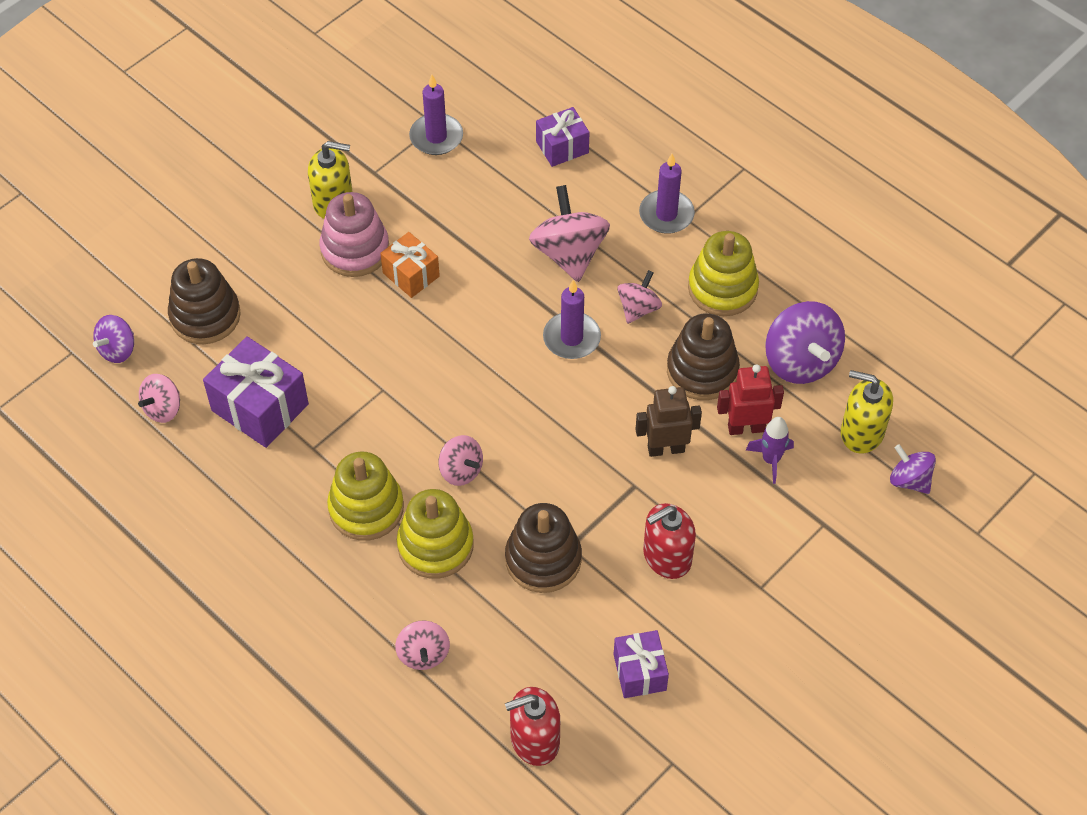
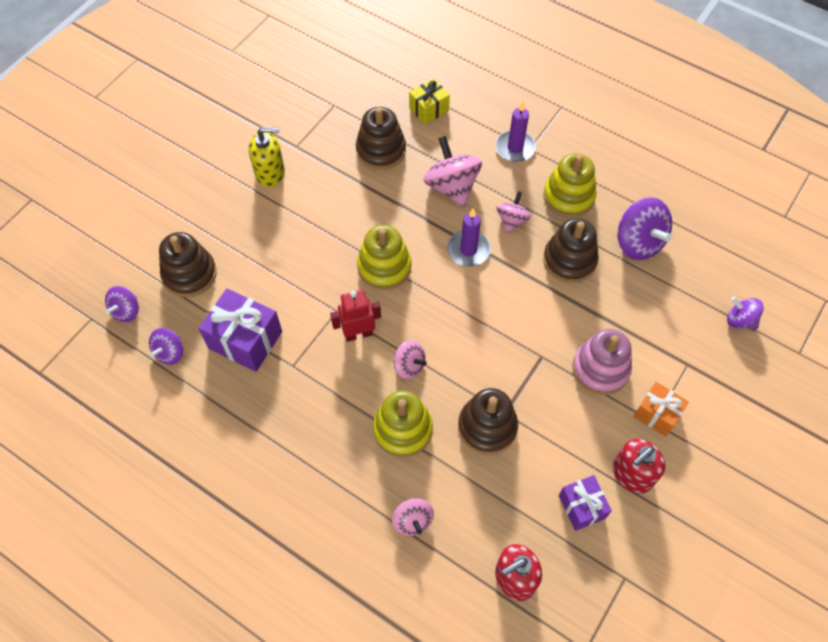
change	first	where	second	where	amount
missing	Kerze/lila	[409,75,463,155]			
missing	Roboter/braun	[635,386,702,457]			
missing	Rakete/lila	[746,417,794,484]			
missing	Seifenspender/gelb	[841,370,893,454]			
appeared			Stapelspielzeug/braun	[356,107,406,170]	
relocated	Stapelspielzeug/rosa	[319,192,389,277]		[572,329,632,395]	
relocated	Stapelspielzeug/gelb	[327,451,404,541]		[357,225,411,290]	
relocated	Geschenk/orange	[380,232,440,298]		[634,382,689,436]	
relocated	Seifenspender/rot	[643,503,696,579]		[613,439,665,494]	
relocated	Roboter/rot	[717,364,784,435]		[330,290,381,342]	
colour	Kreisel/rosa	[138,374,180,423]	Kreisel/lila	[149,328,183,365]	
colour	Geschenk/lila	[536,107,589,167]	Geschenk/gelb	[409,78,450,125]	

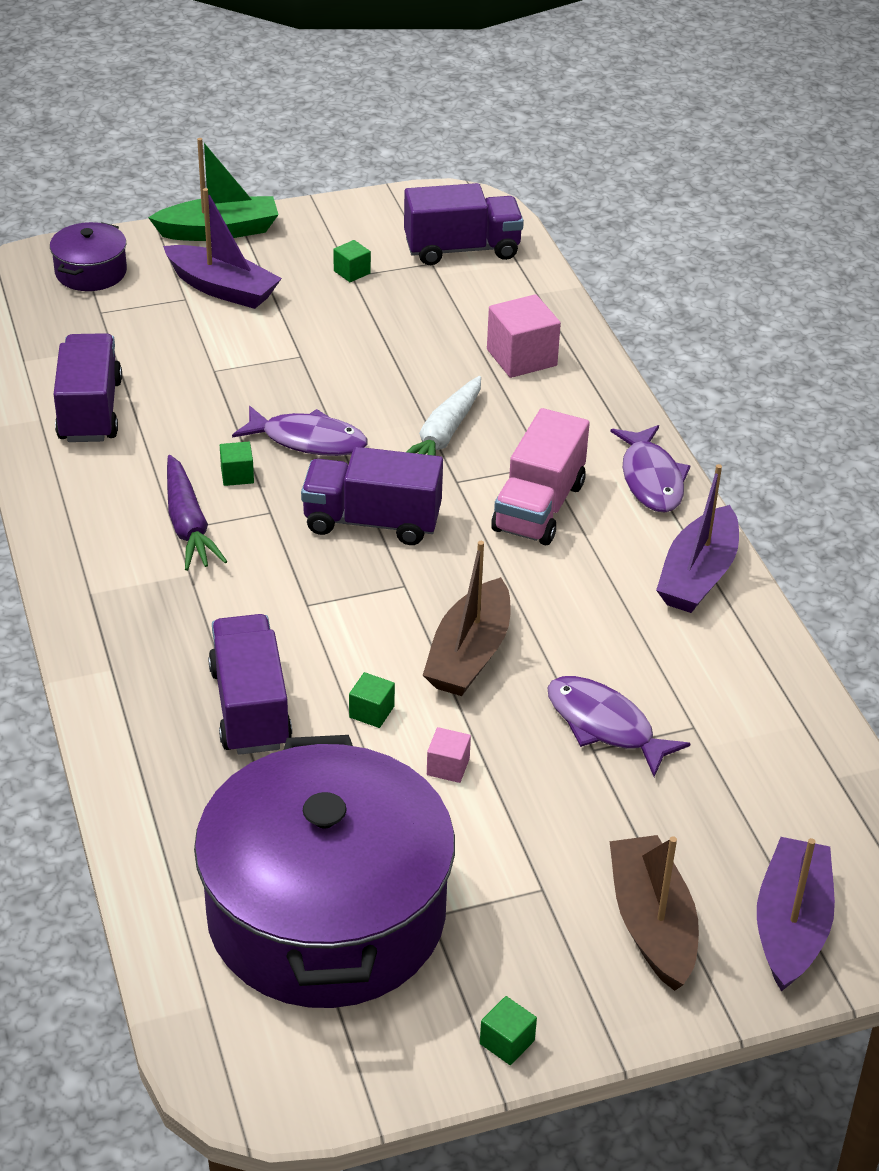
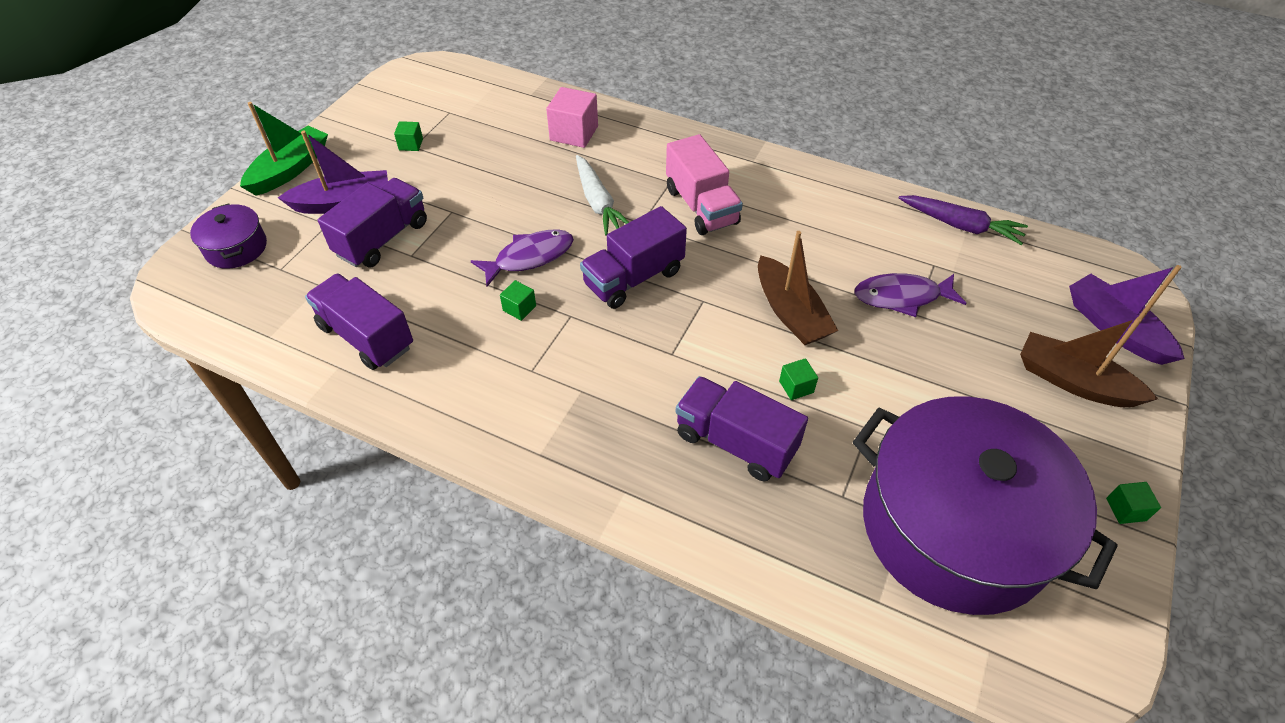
change	first	where	second	where	amount
missing	Kubus/rosa	[427,727,471,783]			
missing	Fisch/lila	[611,425,690,513]			
missing	Boot/lila	[656,464,739,613]			
relocated	Karotte/lila	[167,455,228,571]		[899,195,1028,245]	
relocated	Lastwagen/lila	[404,183,524,265]		[318,178,427,268]	

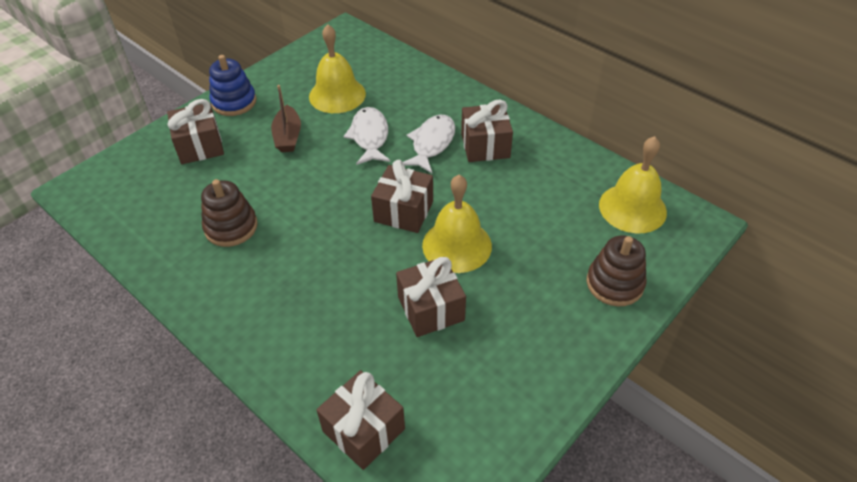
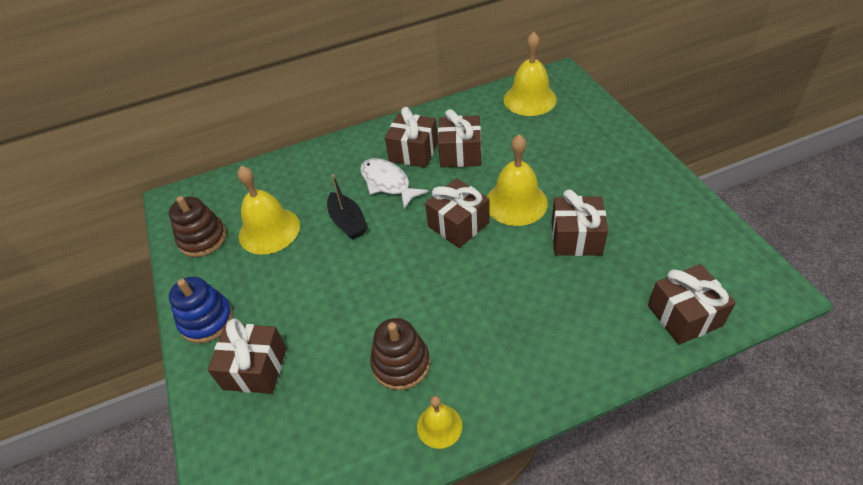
change	first	where	second	where	amount
missing	Boot/braun	[271,85,301,152]			
appeared			Glocke/gelb	[417,396,462,449]	
appeared			Geschenk/braun	[438,109,481,168]	
relocated	Stapelspielzeug/braun	[586,235,646,306]		[169,196,226,257]	
exchanged	Fisch/weiß	[343,107,390,165]	Boot/schwarz	[327,174,368,239]	

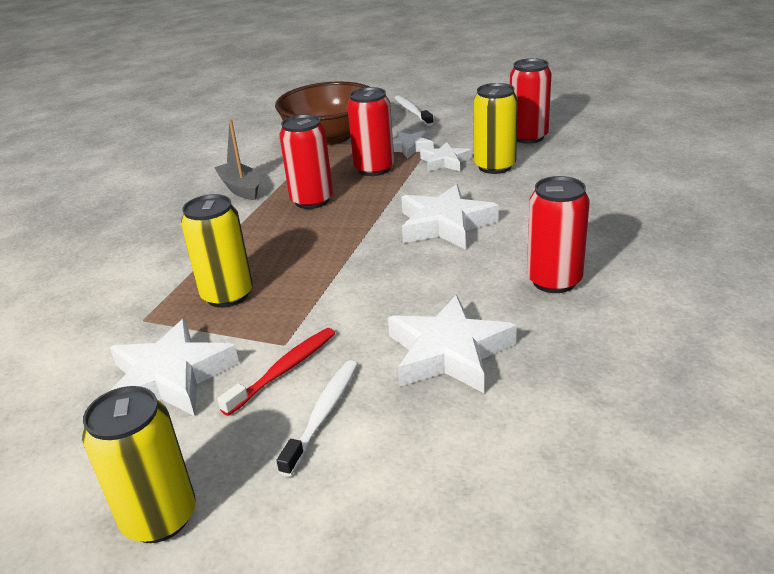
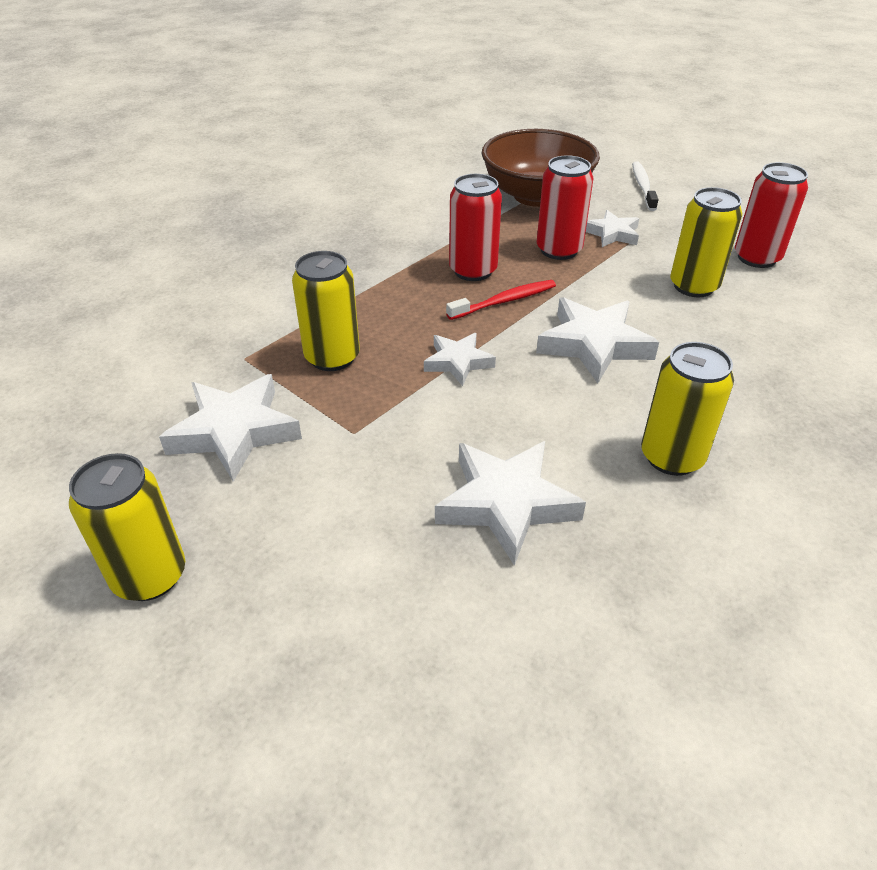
change	first	where	second	where	amount
missing	Boot/grau	[214,119,260,200]			
missing	Zahnbürste/weiß	[277,360,358,477]			
relocated	Zahnbürste/rot	[217,328,335,416]		[446,280,556,320]	
relocated	Stern/weiß	[420,142,472,172]		[424,333,496,386]	
colour	Dose/rot	[527,176,590,293]	Dose/gelb	[641,342,734,476]	

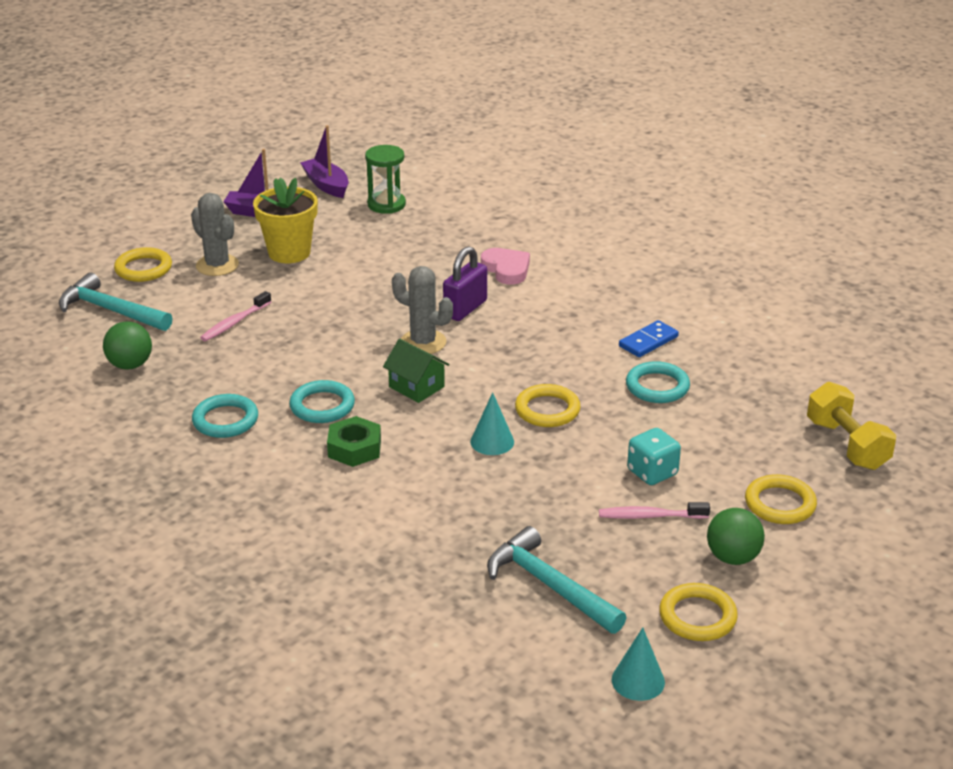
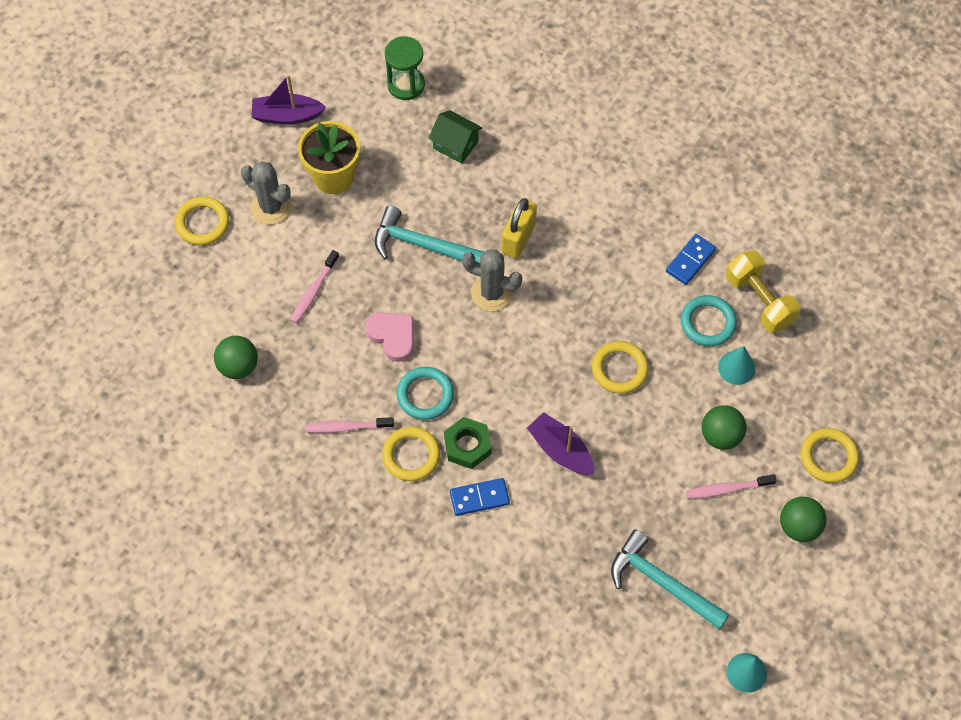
change	first	where	second	where	amount
appeared			Dominostein/blau	[450,478,510,516]	
relocated	Hammer/türkis	[59,272,172,331]		[375,206,485,263]	
relocated	Boot/lila	[300,125,349,198]		[527,412,594,475]	
relocated	Haus/grün	[383,339,450,403]		[429,110,483,164]	
relocated	Kegel/türkis	[470,392,514,455]		[718,346,755,385]	
relocated	Herz/rosa	[481,248,530,285]		[365,312,414,362]	
relocated	Ring/gelb	[659,583,738,641]		[382,426,440,481]	
relocated	Hantel/gelb	[807,382,896,470]		[726,250,801,333]	
exchanged	Ring/türkis	[192,394,258,438]	Zahnbürste/rosa	[305,417,394,433]	
exchanged	Spielwürfel/türkis	[627,428,681,485]	Ball/grün	[702,405,746,450]	
colour	Vorhängeschloss/lila	[443,246,487,321]	Vorhängeschloss/gelb	[501,198,537,258]	

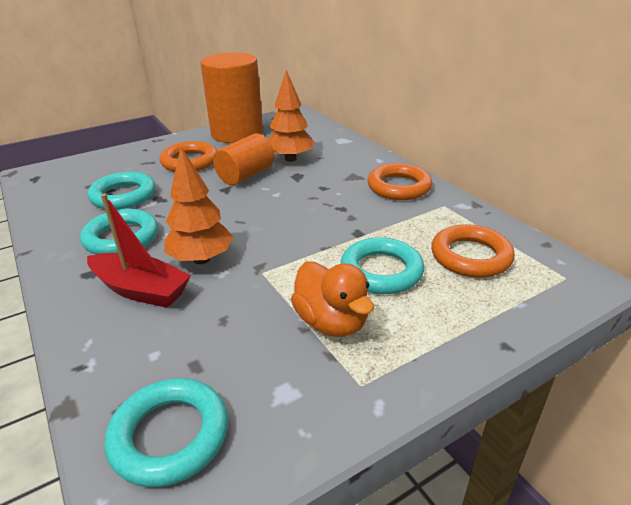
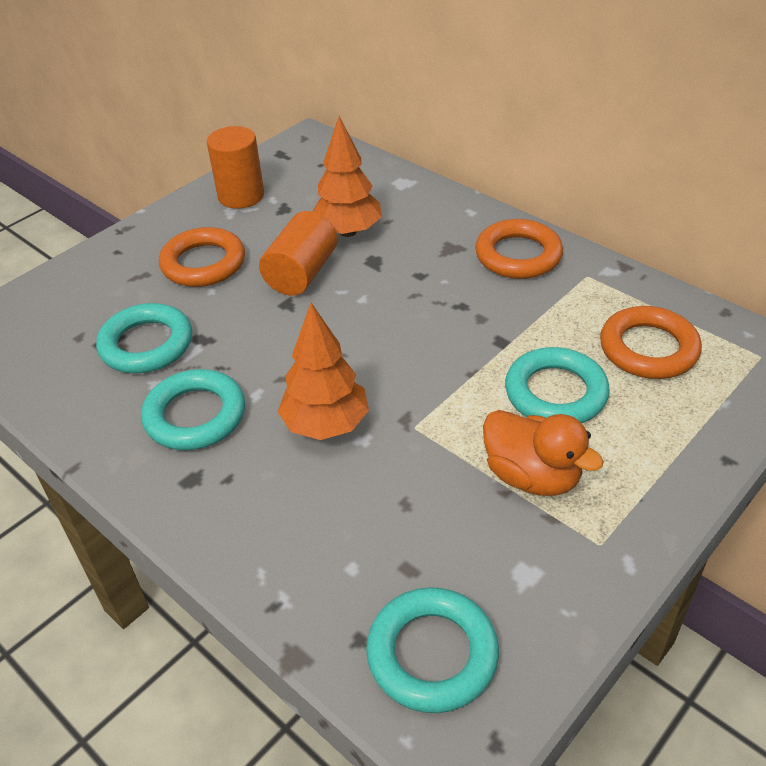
change	first	where	second	where	amount
missing	Boot/rot	[87,193,191,308]			
size	Vollzylinder/orange	[201,52,263,143]		[207,126,264,209]	x0.59

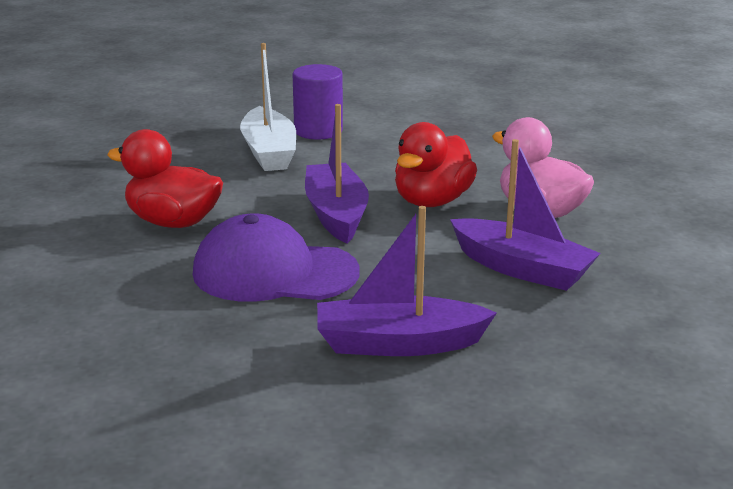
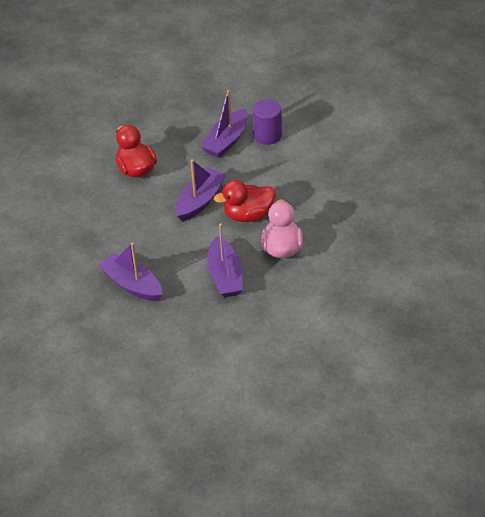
change	first	where	second	where	amount
missing	Kappe/lila	[193,214,359,302]			
colour	Boot/weiß	[240,43,296,171]	Boot/lila	[201,90,248,158]	

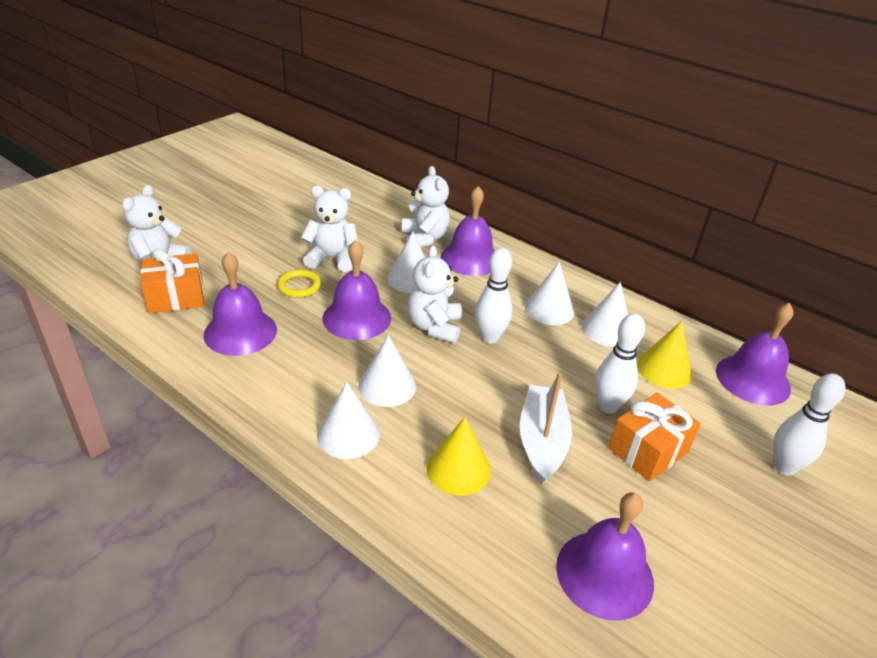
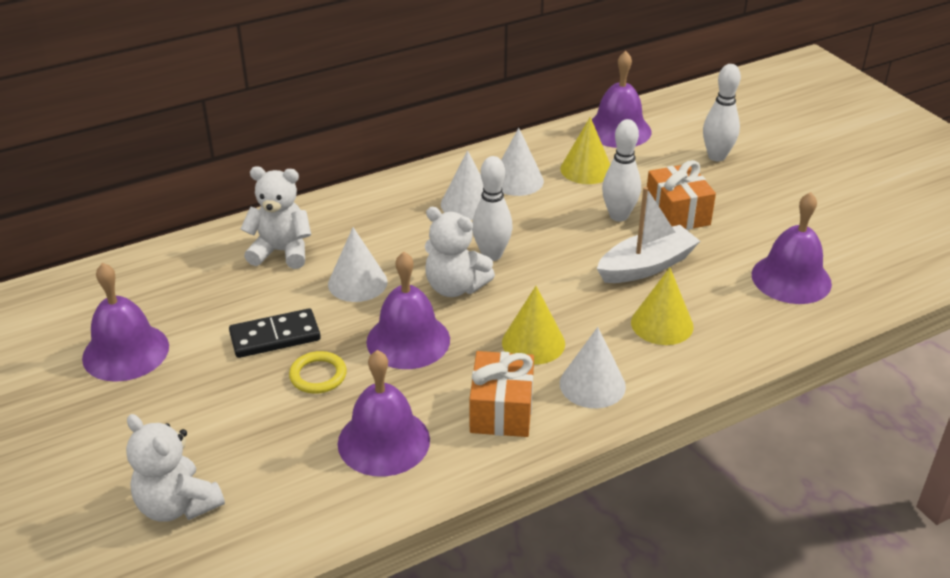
change	first	where	second	where	amount
relocated	Geschenk/orange	[141,248,204,313]		[469,351,534,437]	
relocated	Glocke/lila	[441,186,495,276]		[82,263,169,382]	
exchanged	Teddybär/weiß	[301,186,358,272]	Dominostein/schwarz	[229,308,321,358]	
colour	Kegel/weiß	[358,335,416,407]	Kegel/gelb	[502,286,565,365]	
spun	Boot/weiß	[520,373,572,484]		[597,187,700,283]	120 degrees clockwise

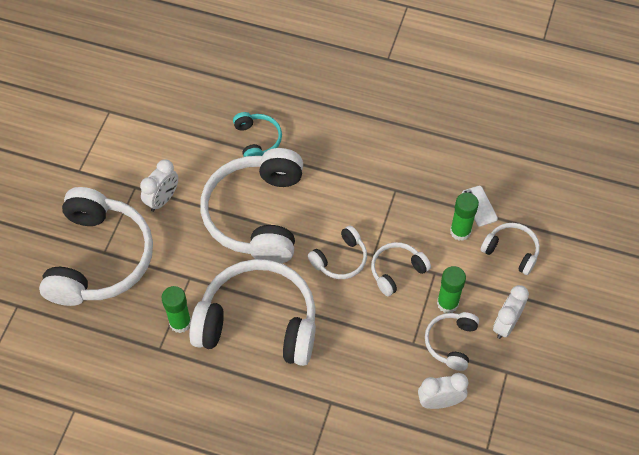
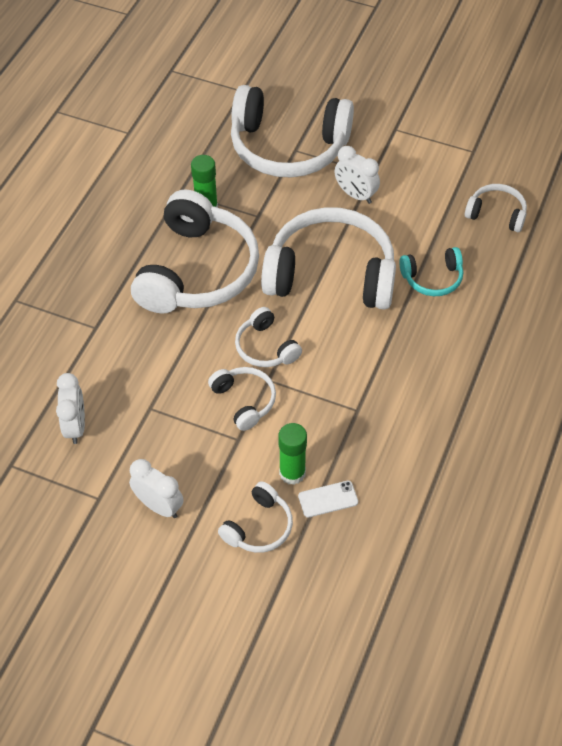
change	first	where	second	where	amount
missing	Klebestift/grün	[437,266,466,313]			
relocated	Kopfhörer/weiß	[425,312,479,371]		[465,184,527,232]	

